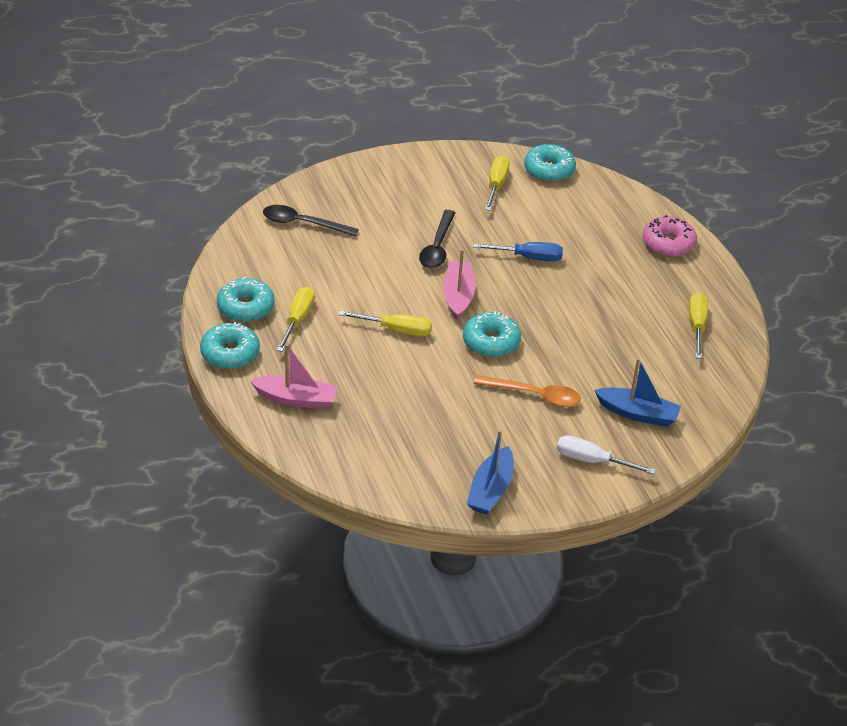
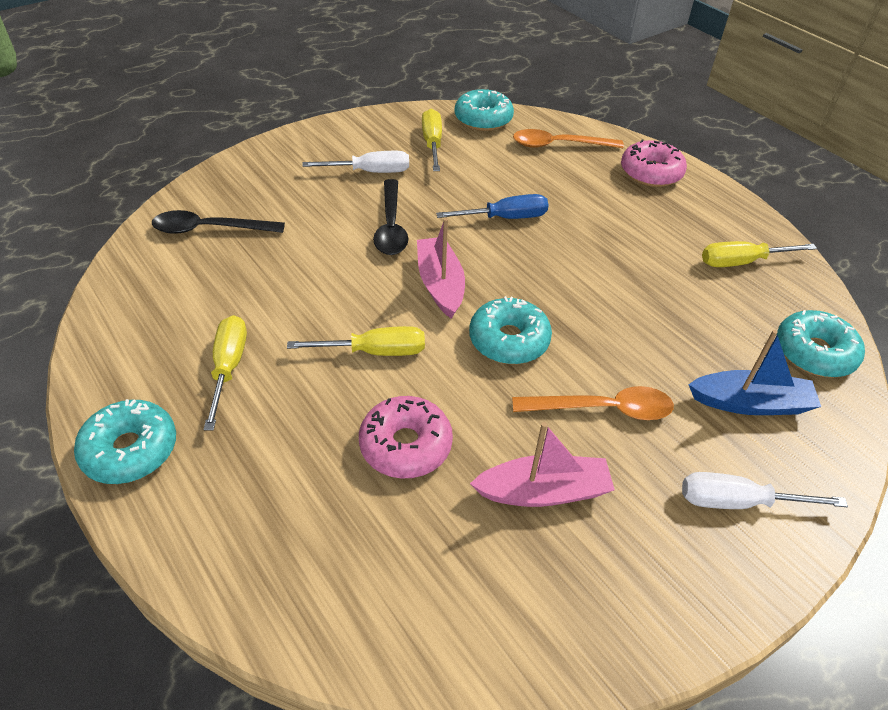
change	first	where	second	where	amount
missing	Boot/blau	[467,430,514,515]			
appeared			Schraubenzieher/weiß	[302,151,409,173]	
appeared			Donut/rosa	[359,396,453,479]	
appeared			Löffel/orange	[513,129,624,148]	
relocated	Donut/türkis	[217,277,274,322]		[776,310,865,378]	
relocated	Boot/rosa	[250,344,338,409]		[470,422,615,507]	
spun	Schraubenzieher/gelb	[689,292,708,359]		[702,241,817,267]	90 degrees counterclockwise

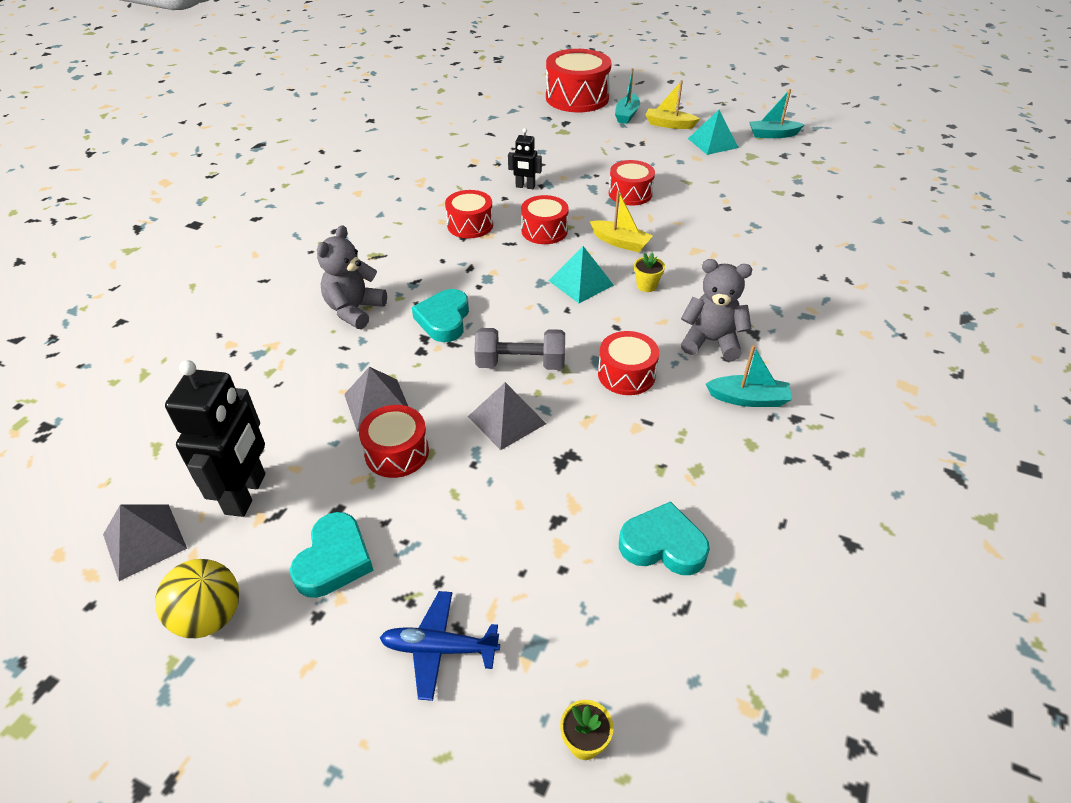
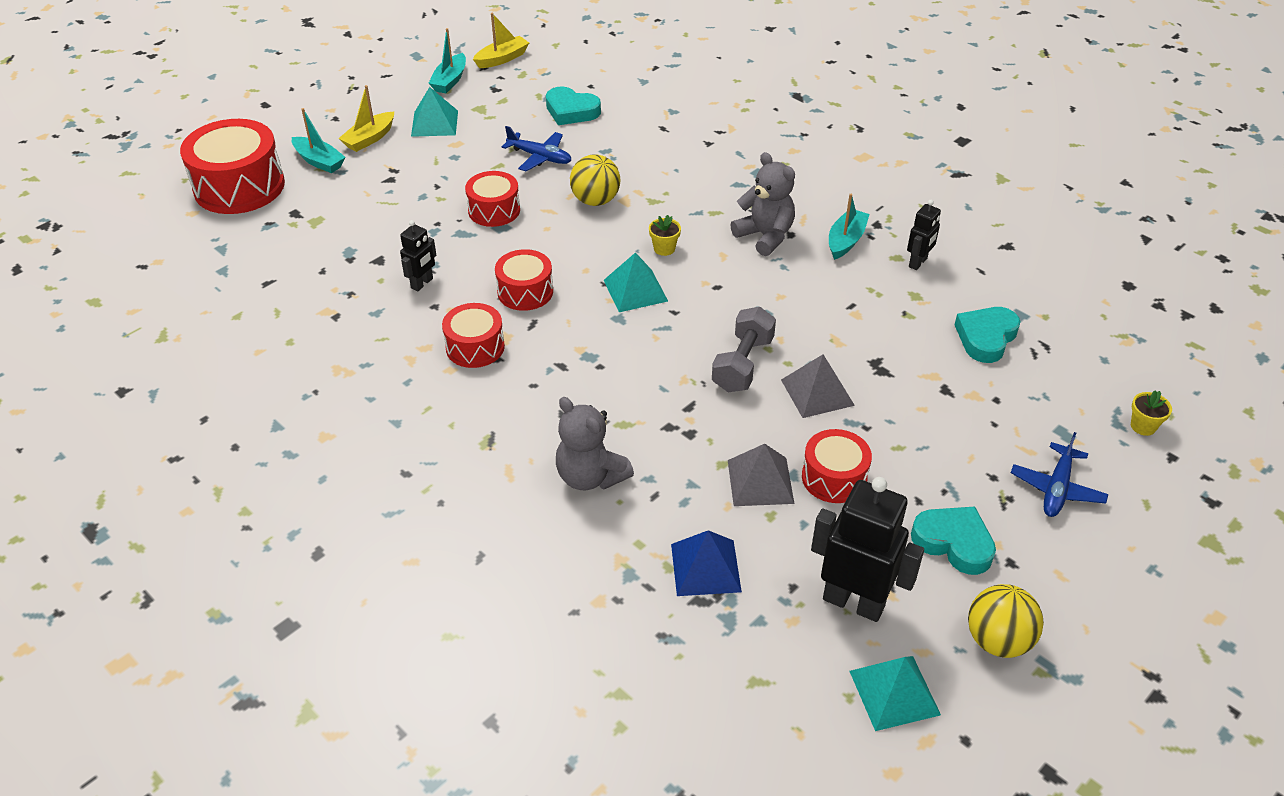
change	first	where	second	where	amount
missing	Trommel/rot	[598,331,659,395]			
appeared			Flugzeug/blau	[502,126,571,171]	
appeared			Ball/gelb	[570,154,620,206]	
appeared			Pyramide/blau	[671,530,742,596]	
appeared			Roboter/schwarz	[907,200,941,270]	
relocated	Herz/türkis	[412,289,469,342]		[546,86,601,125]	
relocated	Boot/gelb	[590,190,653,252]		[473,13,529,68]	
colour	Pyramide/grau	[103,505,187,581]	Pyramide/türkis	[849,656,941,731]	
spun	Teddybär/grau	[681,259,752,361]		[730,152,795,256]	105 degrees clockwise

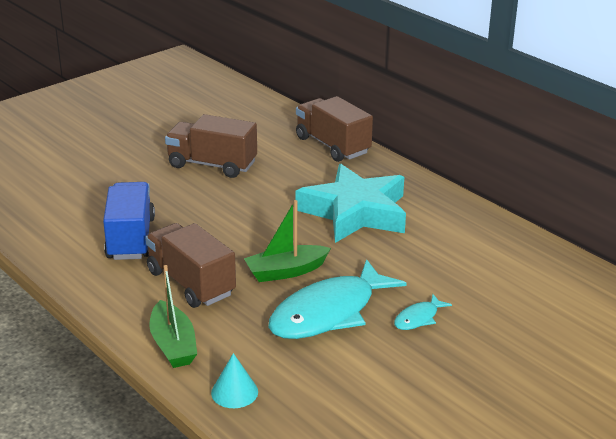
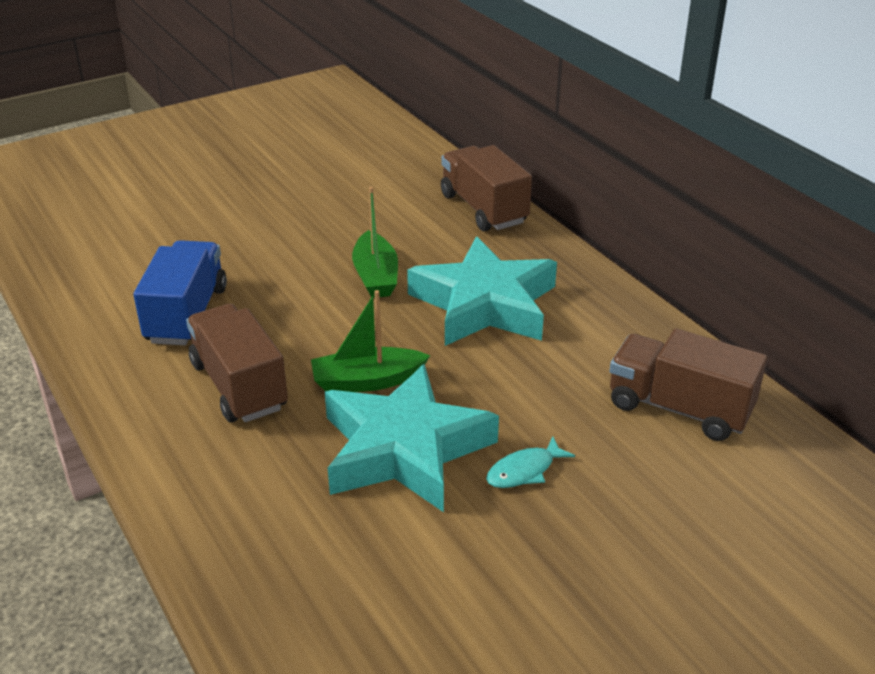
change	first	where	second	where	amount
missing	Kegel/türkis	[211,353,258,408]			
relocated	Boot/grün	[149,265,197,368]		[352,187,398,298]	
relocated	Lastwagen/braun	[165,114,257,178]		[610,329,767,441]	
exchanged	Fisch/türkis	[268,259,407,339]	Stern/türkis	[325,364,499,512]	

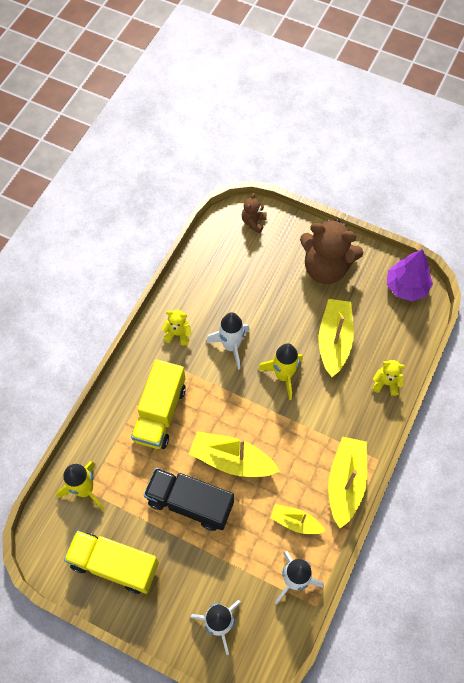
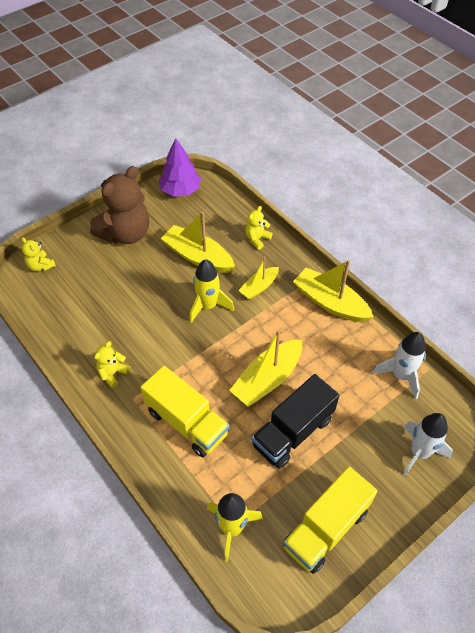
change	first	where	second	where	amount
missing	Rakete/weiß	[206,312,250,370]			
relocated	Boot/gelb	[270,504,325,534]		[238,257,279,300]	
colour	Teddybär/braun	[242,193,267,233]	Teddybär/gelb	[21,237,56,271]	

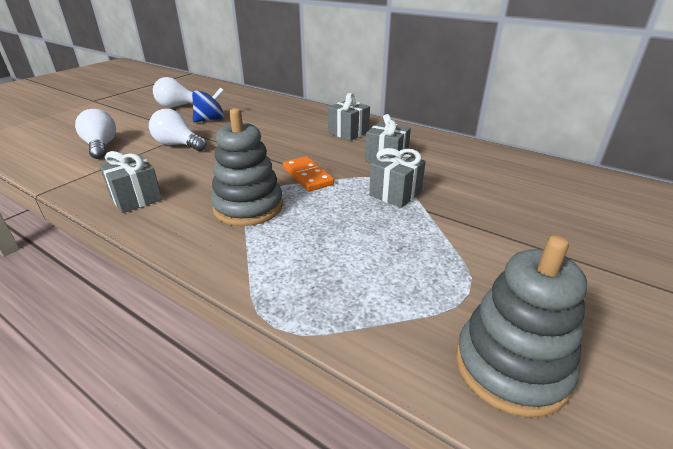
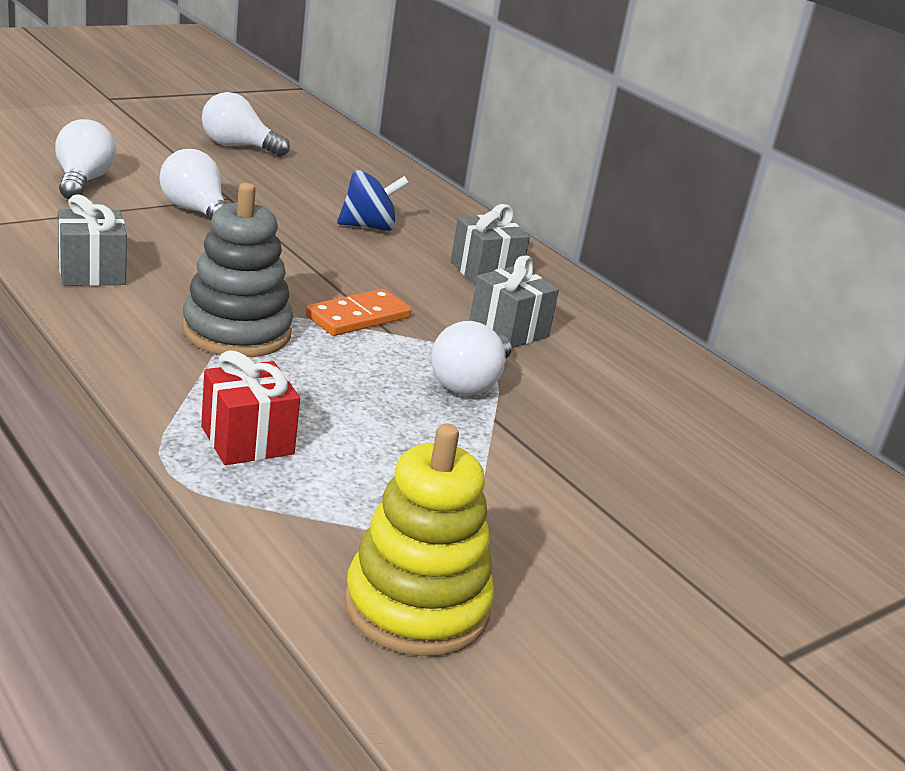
change	first	where	second	where	amount
appeared			Geschenk/rot	[201,350,300,465]	
relocated	Kreisel/blau	[192,87,224,122]		[337,170,409,231]	
exchanged	Geschenk/grau	[369,148,426,208]	Glühbirne/weiß	[431,321,512,395]	
colour	Stapelspielzeug/grau	[456,236,587,417]	Stapelspielzeug/gelb	[344,424,494,656]	
spun	Dominostein/orange	[283,156,334,191]		[306,289,411,336]	60 degrees clockwise

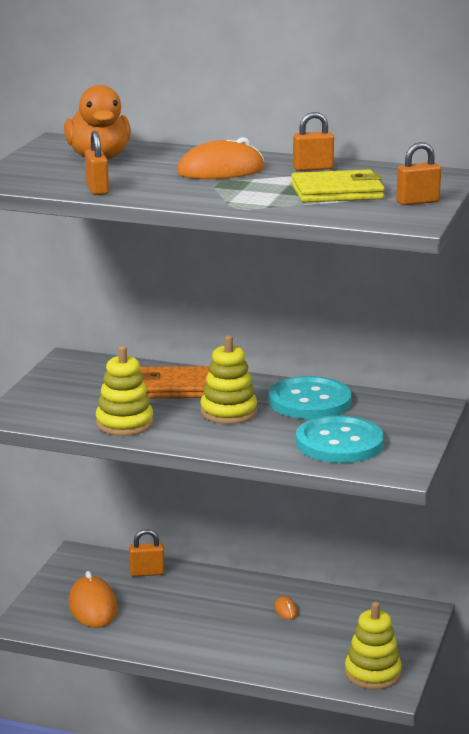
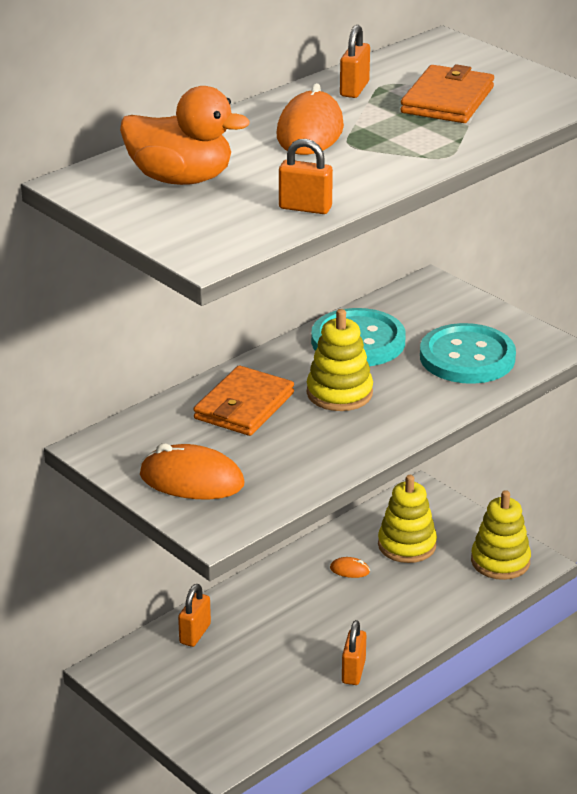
change	first	where	second	where	amount
relocated	Computermaus/orange	[68,571,118,628]		[140,443,245,499]	
relocated	Stapelspielzeug/gelb	[96,346,154,436]		[378,475,437,563]	
relocated	Vorhängeschloss/orange	[396,142,441,205]		[342,620,366,685]	
colour	Geldbörse/gelb	[291,170,385,202]	Geldbörse/orange	[401,64,494,123]	

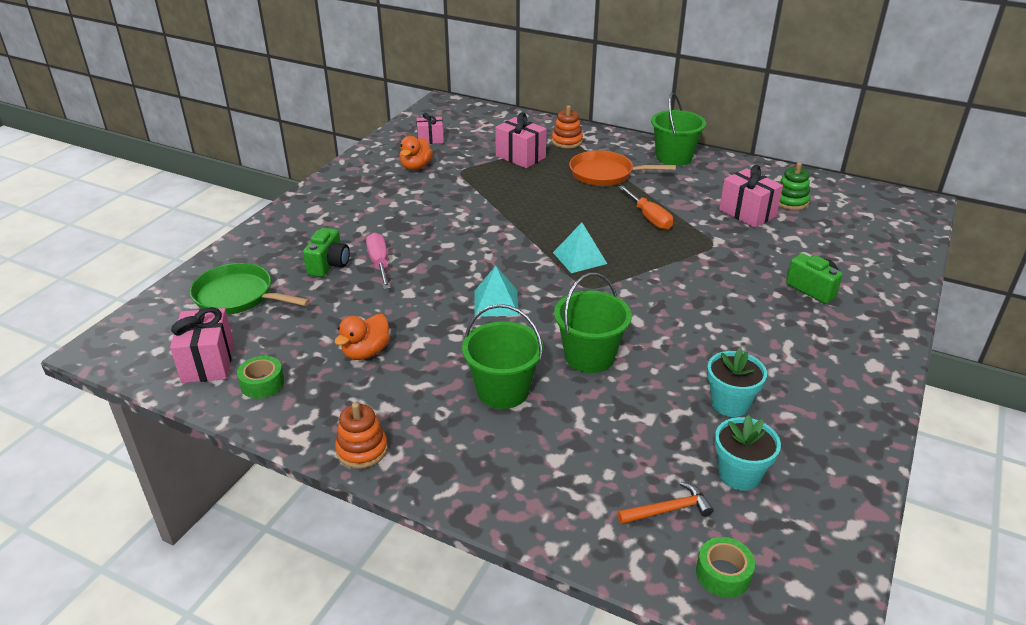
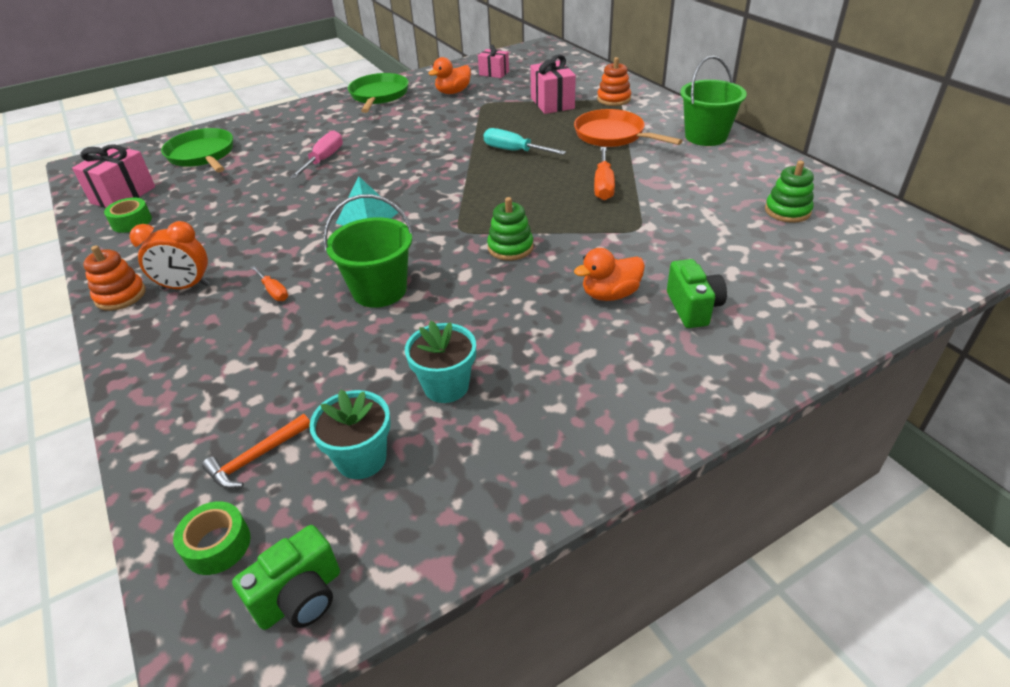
change	first	where	second	where	amount
missing	Pyramide/türkis	[553,223,607,273]			
missing	Geschenk/rosa	[719,165,783,228]			
appeared			Wecker/orange	[130,221,210,289]	
appeared			Pfanne/grün	[348,73,409,113]	
appeared			Schraubenzieher/türkis	[483,128,566,155]	
appeared			Stapelspielzeug/grün	[487,197,534,261]	
relocated	Kamera/grün	[303,228,350,277]		[232,525,340,630]	
relocated	Ente/orange	[335,314,390,360]		[574,248,645,301]	
exchanged	Eimer/grün	[462,304,543,409]	Schraubenzieher/orange	[251,266,288,301]	
spun	Hammer/orange	[617,482,714,525]		[202,414,310,489]	120 degrees clockwise

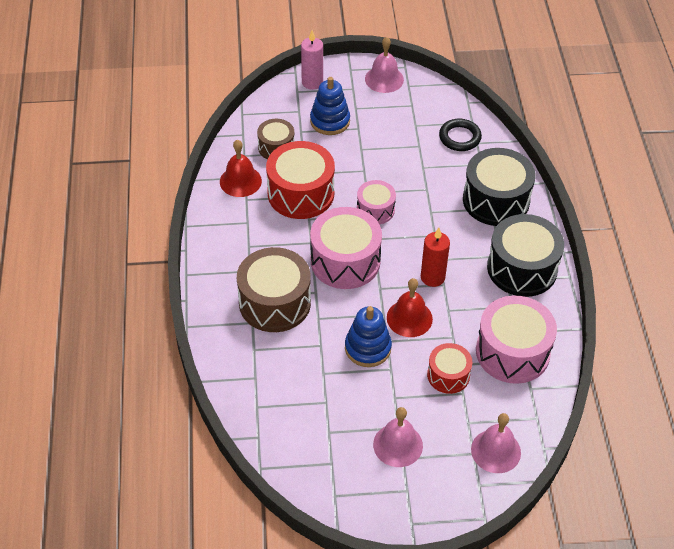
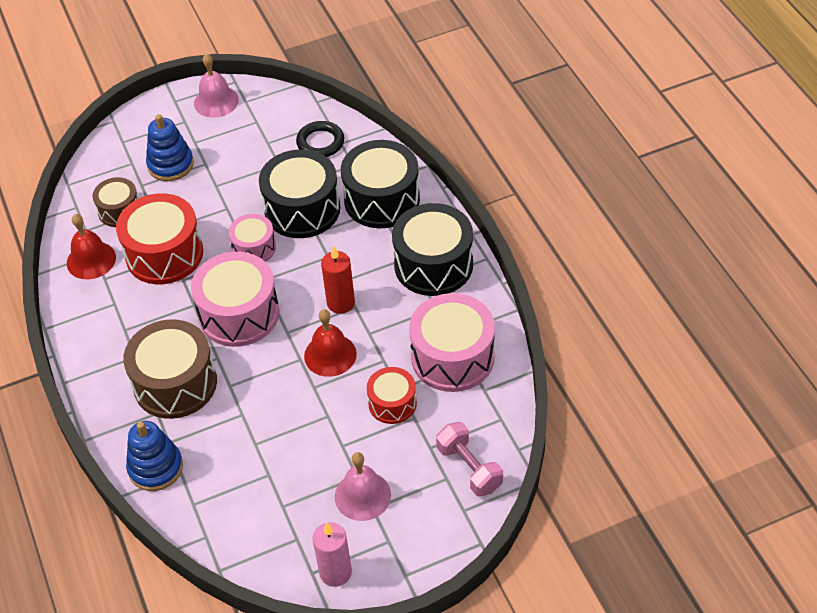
change	first	where	second	where	amount
appeared			Trommel/schwarz	[259,149,340,238]	
relocated	Kerze/rosa	[301,30,323,90]		[313,522,352,587]	
relocated	Stapelspielzeug/blau	[345,306,392,367]		[126,421,183,491]	
exchanged	Glocke/rosa	[471,413,521,473]	Hantel/rosa	[436,422,503,497]	

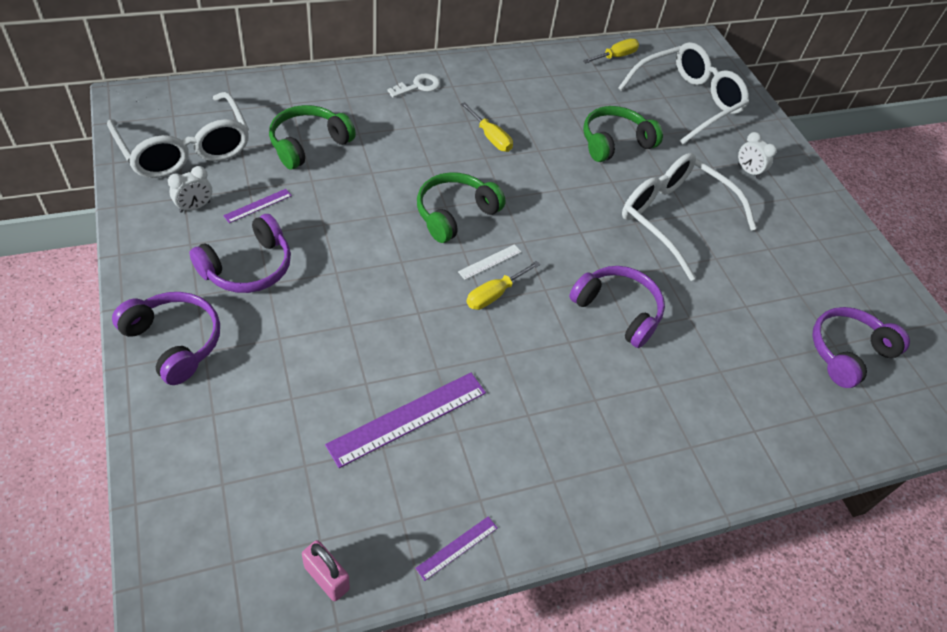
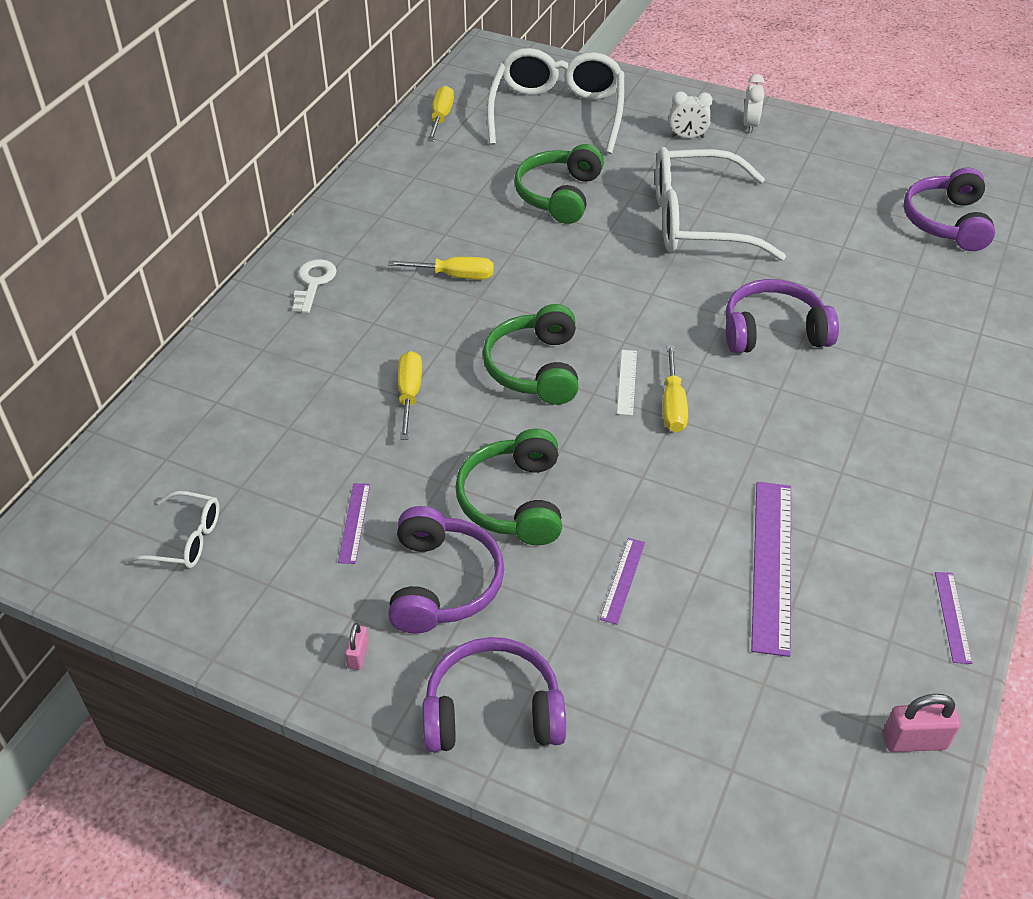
change	first	where	second	where	amount
appeared			Vorhängeschloss/rosa	[345,623,369,670]	
appeared			Schraubenzieher/gelb	[398,351,422,440]	
appeared			Lineal/lila	[600,538,645,625]	
relocated	Wecker/weiß	[168,166,212,213]		[744,74,765,133]	
relocated	Kopfhörer/grün	[269,105,356,169]		[455,429,562,545]	
size	Brille/weiß	[107,92,249,178]		[126,491,219,568]	x0.47

